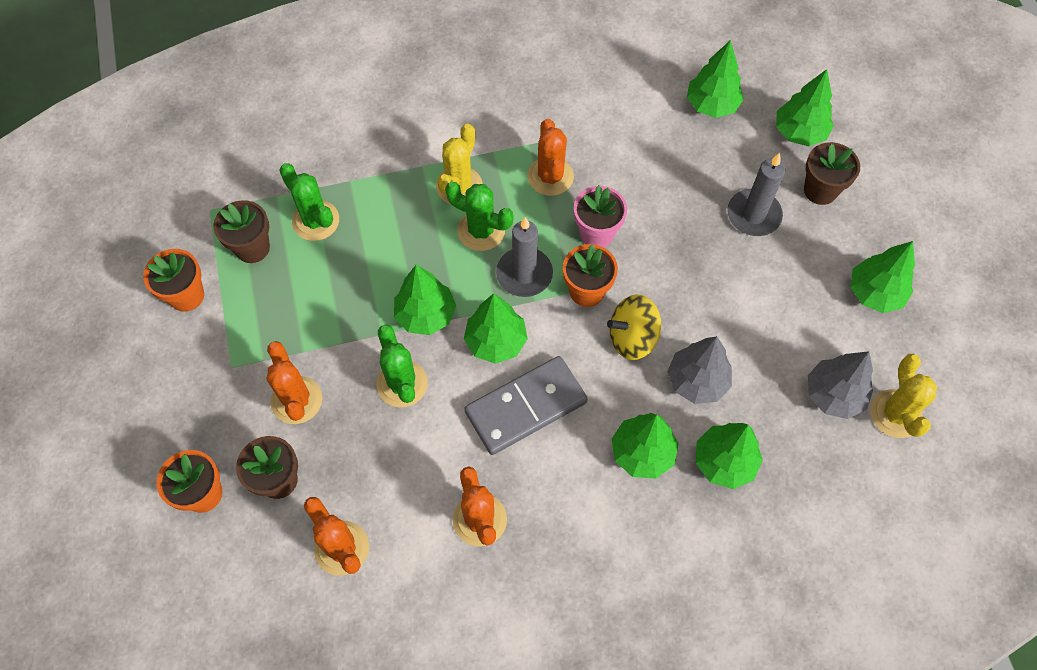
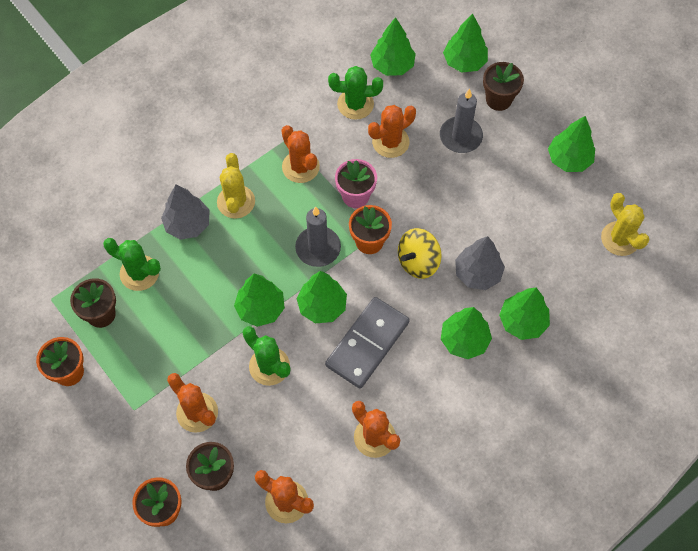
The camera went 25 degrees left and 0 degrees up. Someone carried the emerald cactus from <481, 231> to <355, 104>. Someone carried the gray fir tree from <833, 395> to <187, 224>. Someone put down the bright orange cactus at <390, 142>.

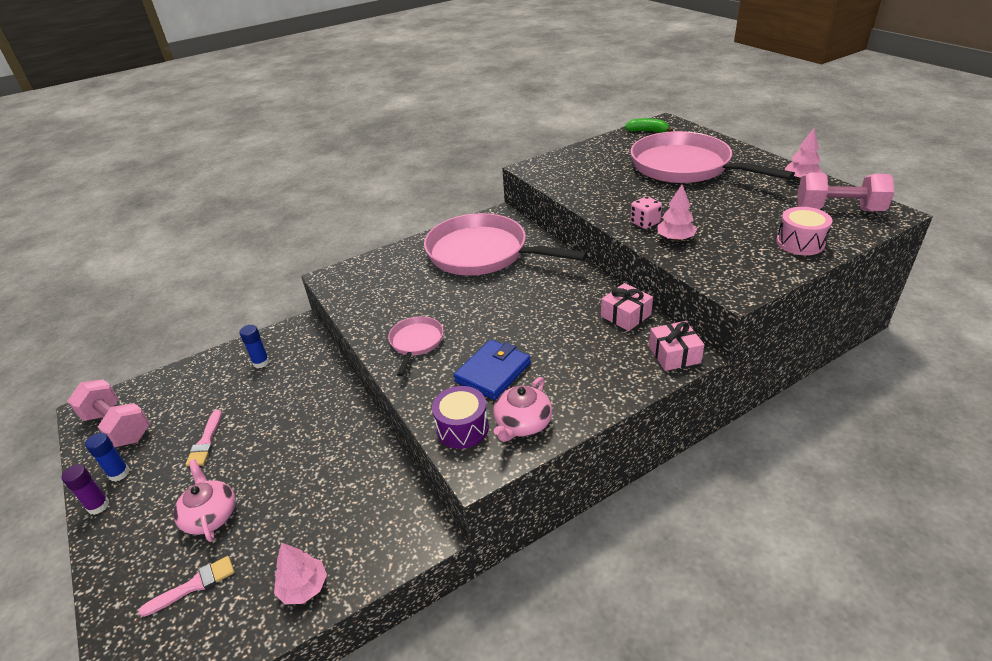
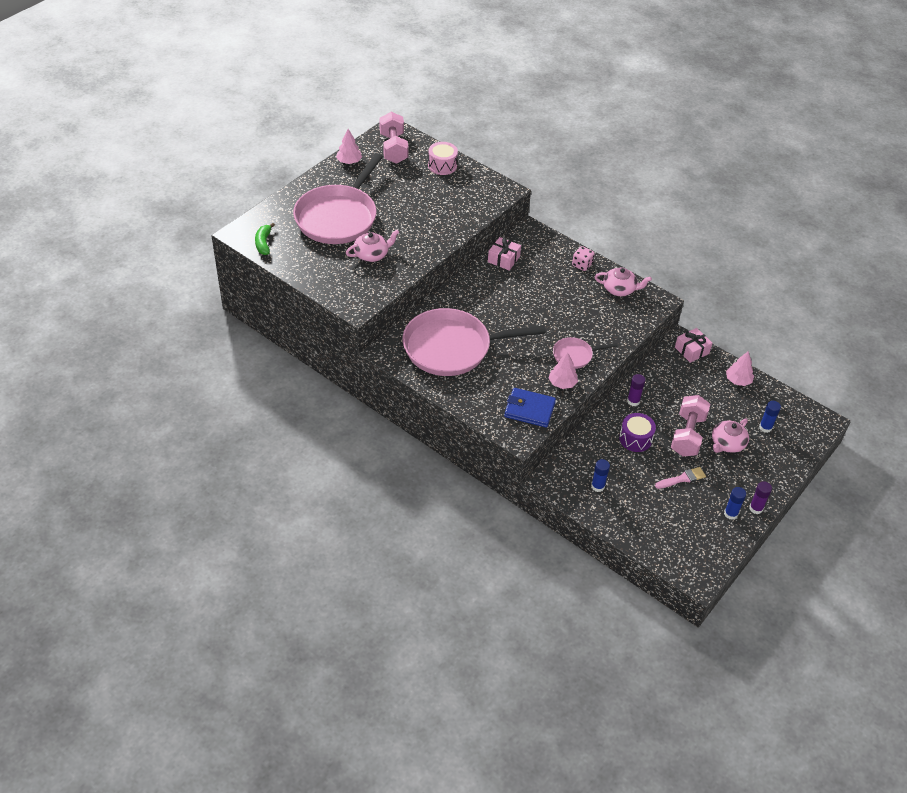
The camera went 115 degrees left and 10 degrees up. Someone carried the pink fir tree from <675, 238> to <562, 383>. Someone carried the pink dice from <644, 223> to <582, 265>. Someone rotated the pink skillet at <482, 253> by 75 degrees clockwise. Someone carried the pink present from <674, 354> to <691, 350>. Someone carried the royal blue wallet from <493, 372> to <529, 409>. Someone carried the pink dumbbell from <118, 426> to <687, 435>. Someone carried the royal purple toy drum from <462, 428> to <635, 439>. Someone swapped the pink paint brush at <194, 585> for the royal blue glue at <765, 427>. Someone put down the pink teapot at <372, 254>. Someone put down the royal purple glue at <633, 401>.

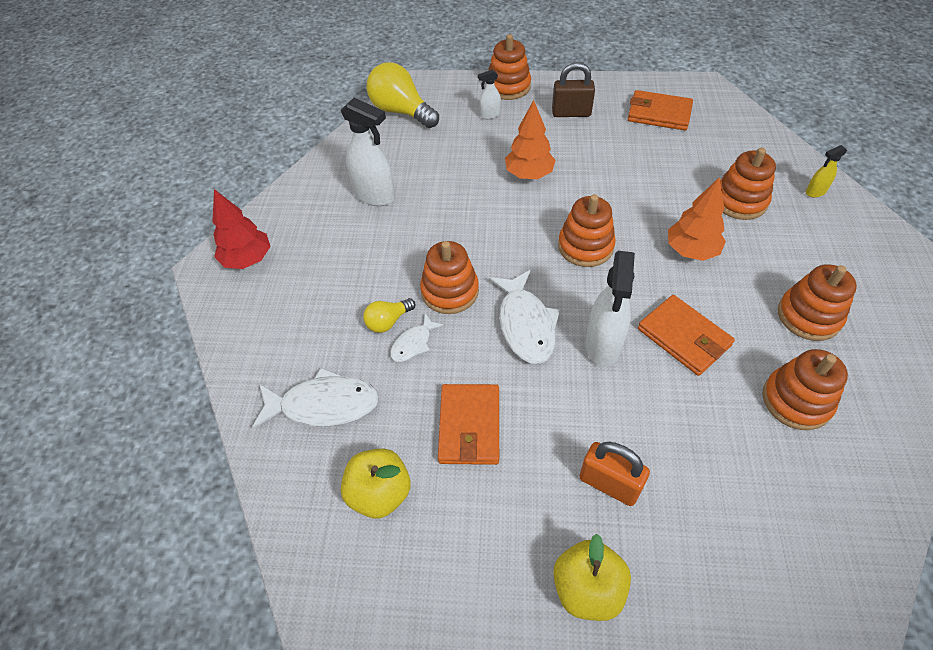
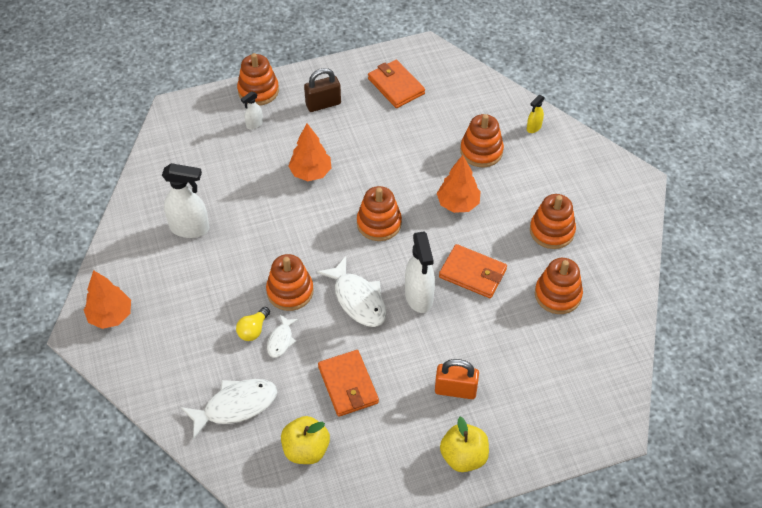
The camera went 25 degrees left and 0 degrees up. Someone took away the yellow light bulb at <401, 111>. Someone rotated the bright orange wallet at <659, 114> by 60 degrees clockwise. Someone repainted the scarlet fir tree at <248, 259>, which became the bright orange fir tree at <110, 316>.

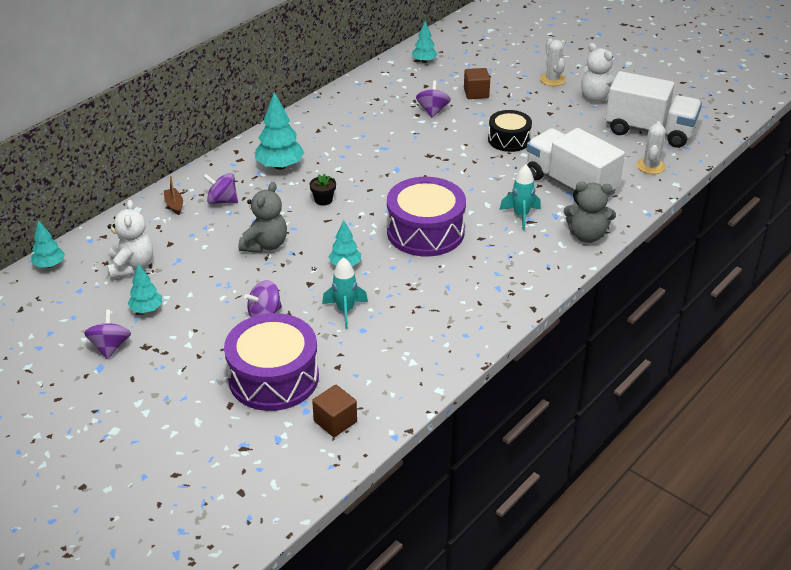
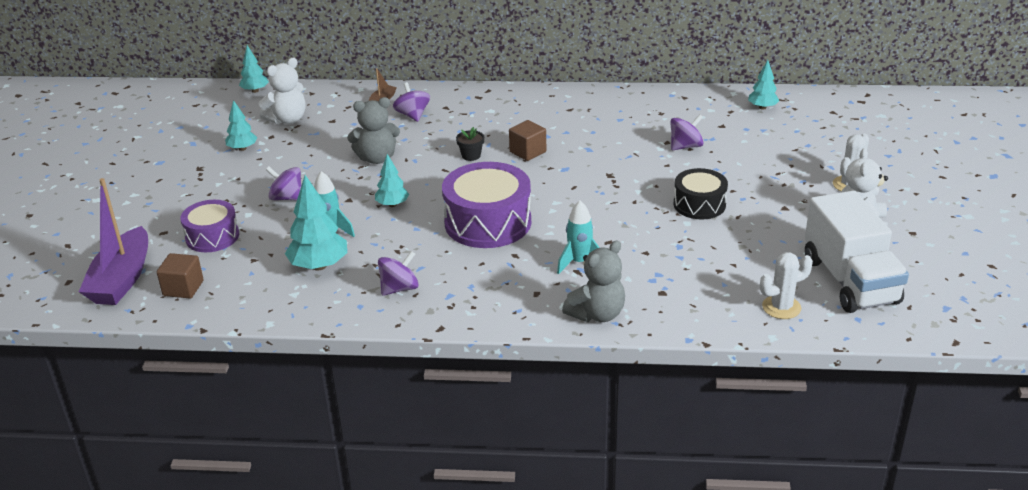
The camera went 55 degrees right and 5 degrees down. Someone carried the dark brown cube from <476, 93> to <528, 152>. Someone carried the aqua fir tree from <280, 166> to <319, 266>. Someone took away the pure white lorry at <570, 185>. Someone rotated the gray teddy at <587, 235> by 105 degrees counterclockwise. Someone carried the royal purple toy top from <110, 347> to <399, 288>. Someone scaled the royal purple toy drum at <273, 377> by 0.60. Someone put down the royal purple toy boat at <122, 279>.

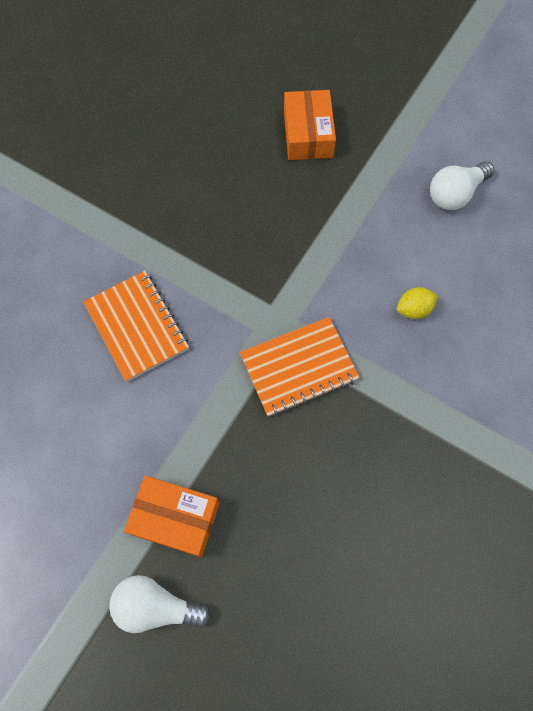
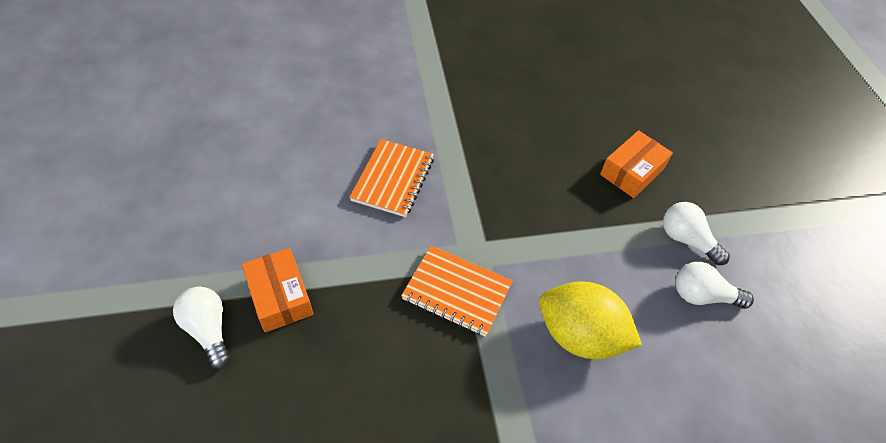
The camera went 45 degrees right and 15 degrees down. Someone scaled the yellow toy lemon at <414, 309> by 2.33. Someone put down the pure white light bulb at <686, 240>.

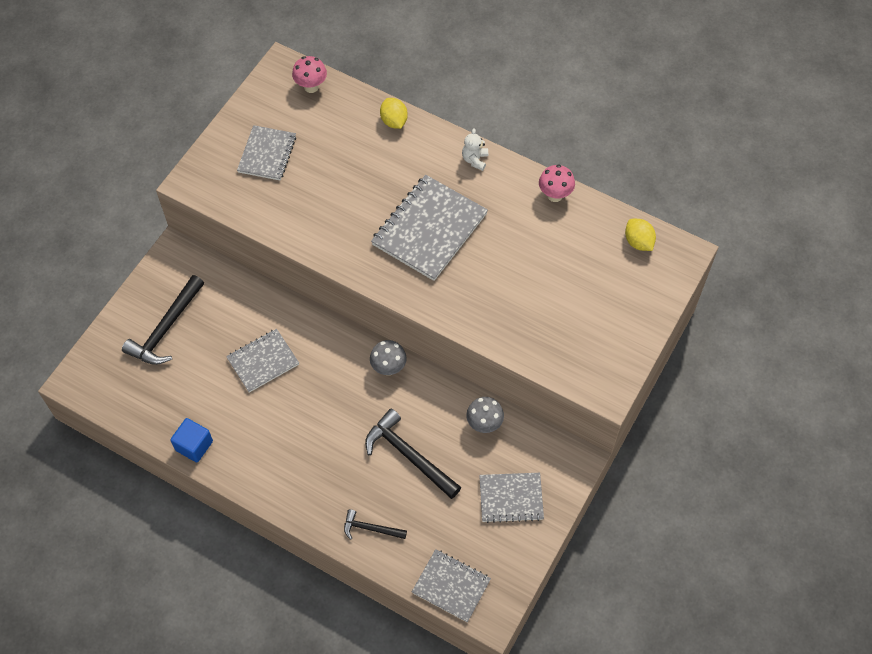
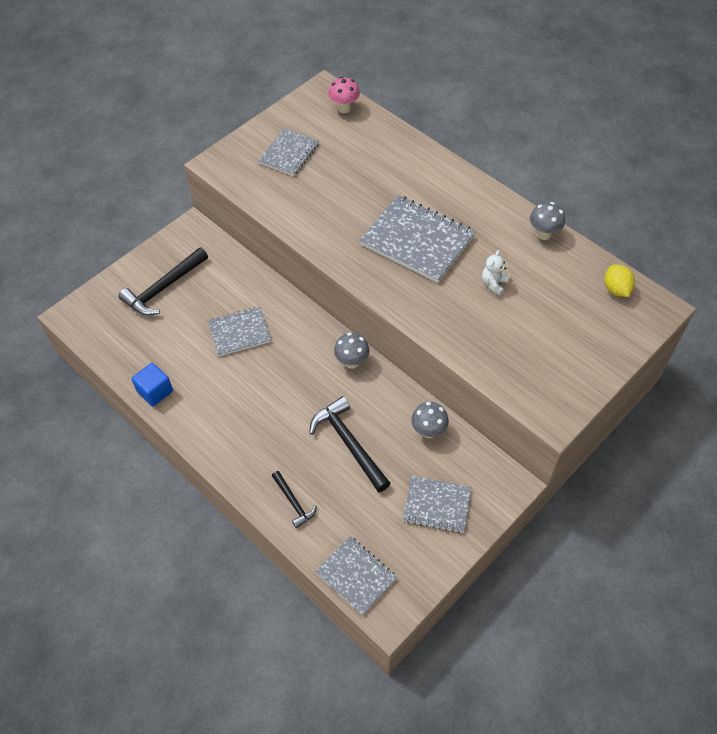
The camera went 15 degrees right and 5 degrees down. Someone took away the yellow toy lemon at <394, 121>. Someone carried the pure white teddy from <475, 160> to <494, 284>. Someone repainted the pink mushroom at <555, 195>, which became the gray mushroom at <543, 234>. Someone rotated the gray notepad at <429, 229> by 75 degrees clockwise. Someone rotated the black carpenter's hammer at <370, 528> by 150 degrees counterclockwise.

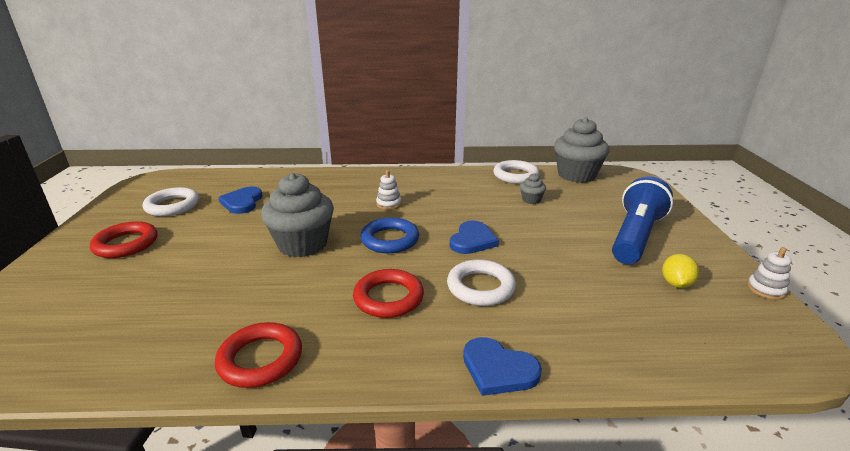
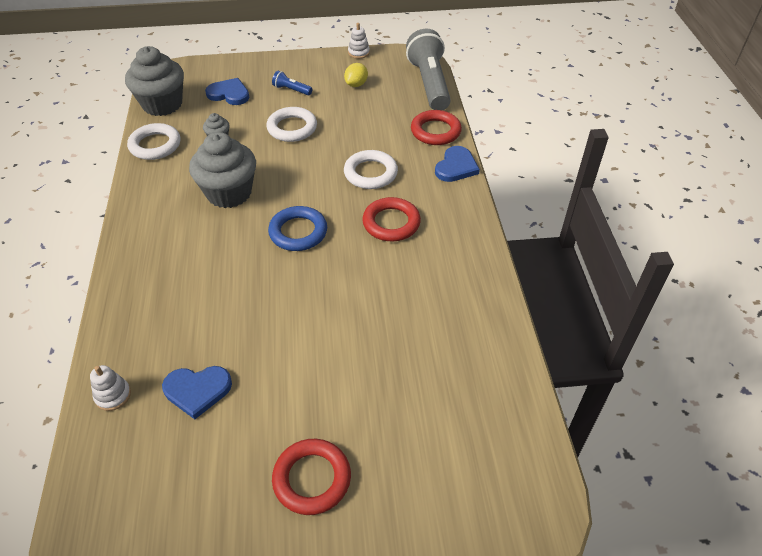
The camera went 95 degrees left and 20 degrees up. Someone carried the pure white stacking rings from <389, 204> to <113, 395>. Someone carried the gray cupcake from <302, 244> to <229, 193>. Someone scaled the royal blue flashlight at <635, 236> by 0.43. Someone carried the pure white ring from <172, 206> to <292, 128>. Someone carried the royal blue love heart from <472, 240> to <229, 94>. Someone rotated the yellow toy lemon at <676, 284> by 75 degrees counterclockwise. Someone carried the scarlet ring from <260, 359> to <435, 131>. Someone put down the gray flashlight at <429, 83>.

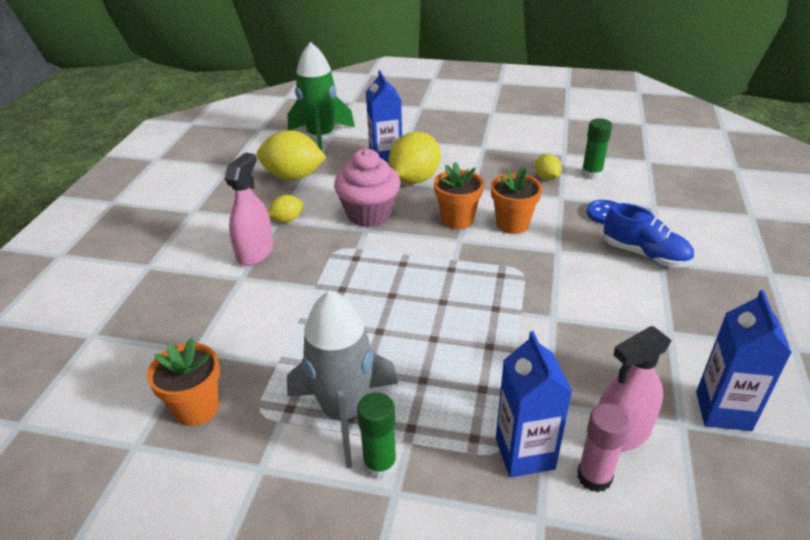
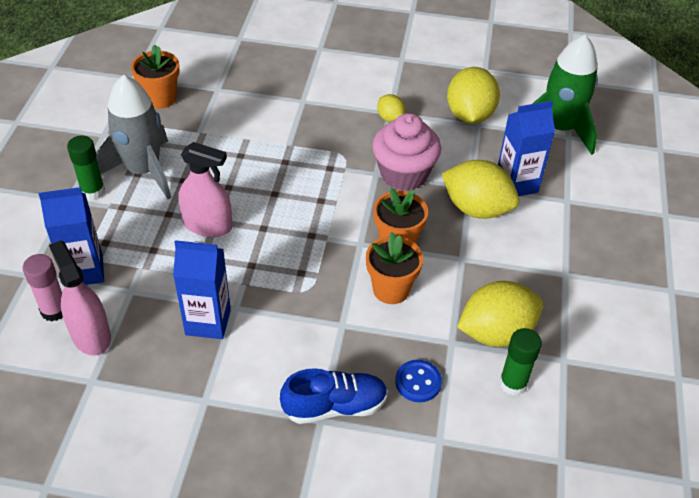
The camera went 85 degrees right and 10 degrees up. Someone carried the pink sprayer from <255, 252> to <207, 225>. Someone scaled the yellow toy lemon at <546, 178> by 1.95. Someone rotated the royal blue shoe at <645, 254> by 135 degrees counterclockwise. Someone carried the royal blue milk carton from <723, 411> to <208, 322>.

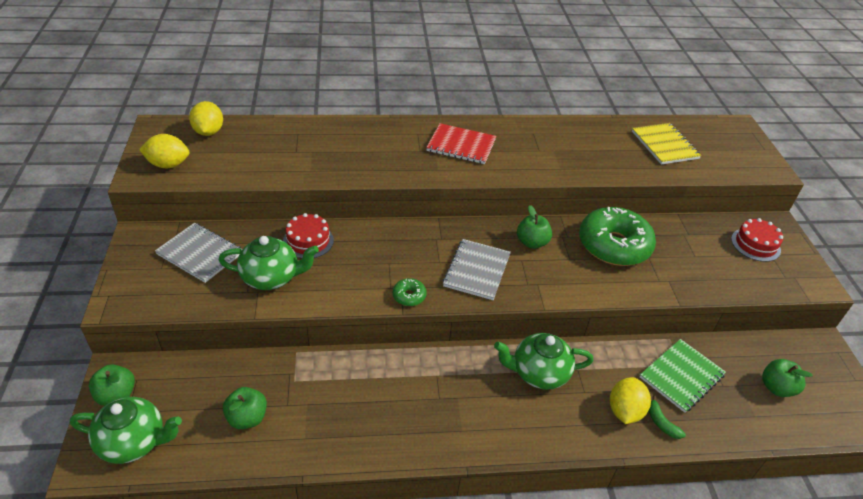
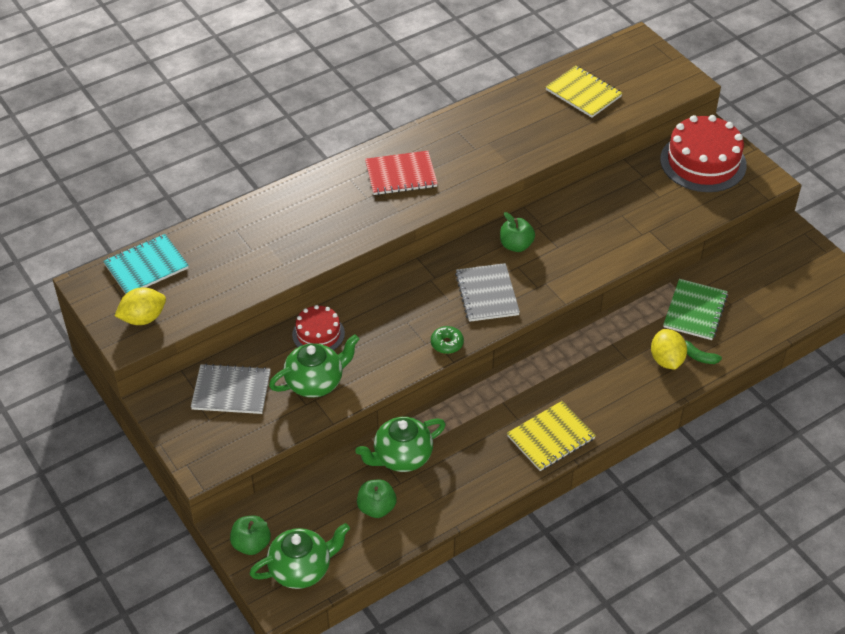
The camera went 25 degrees left and 5 degrees up. Someone swapped the yellow toy lemon at <209, 132> for the aqua notepad at <146, 266>. Someone took away the emerald doughnut at <614, 245>. Someone scaled the scarlet gateau at <755, 244> by 1.82. Someone carried the emerald teapot from <539, 373> to <402, 457>. Someone took away the emerald toy apple at <776, 388>. Someone put down the yellow notepad at <551, 437>.

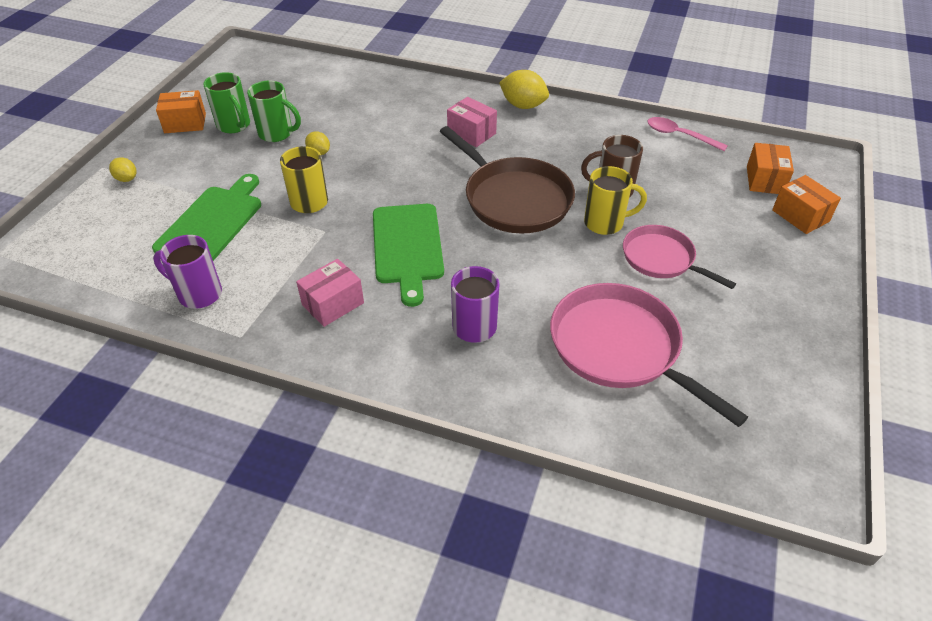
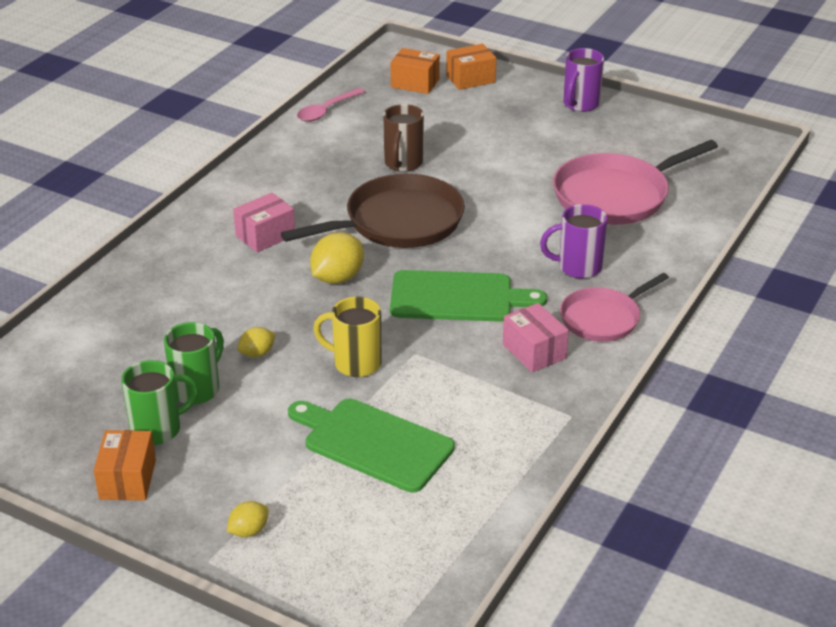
The camera went 80 degrees left and 10 degrees down. Someone carried the yellow toy lemon from <523, 105> to <337, 278>. Someone took away the yellow tea mug at <605, 223>. Someone carried the pink skillet from <661, 259> to <603, 318>. Someone carried the royal purple tea mug from <198, 294> to <580, 104>.

